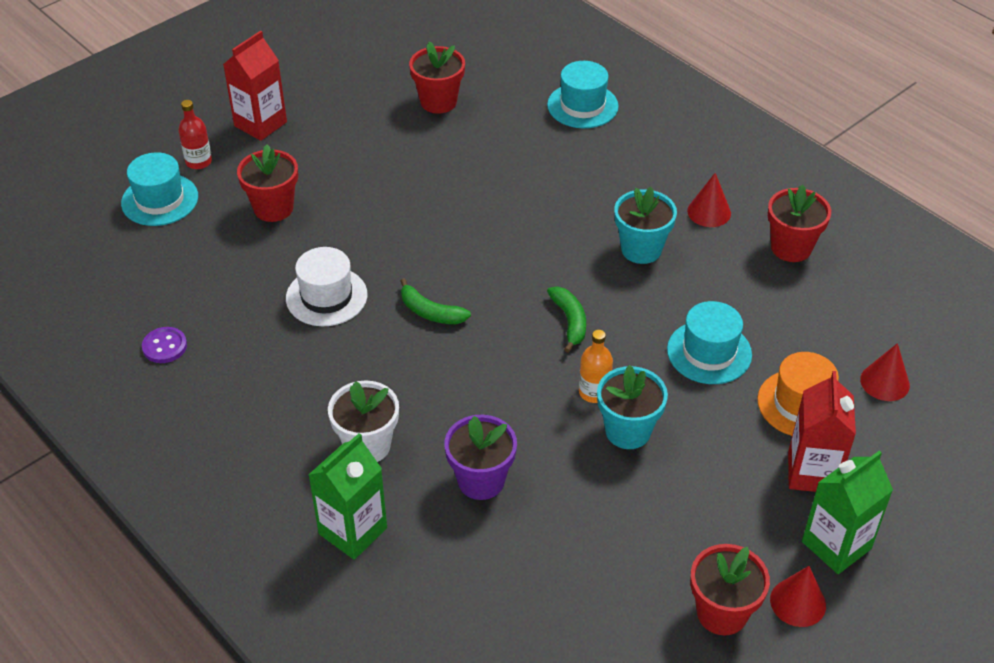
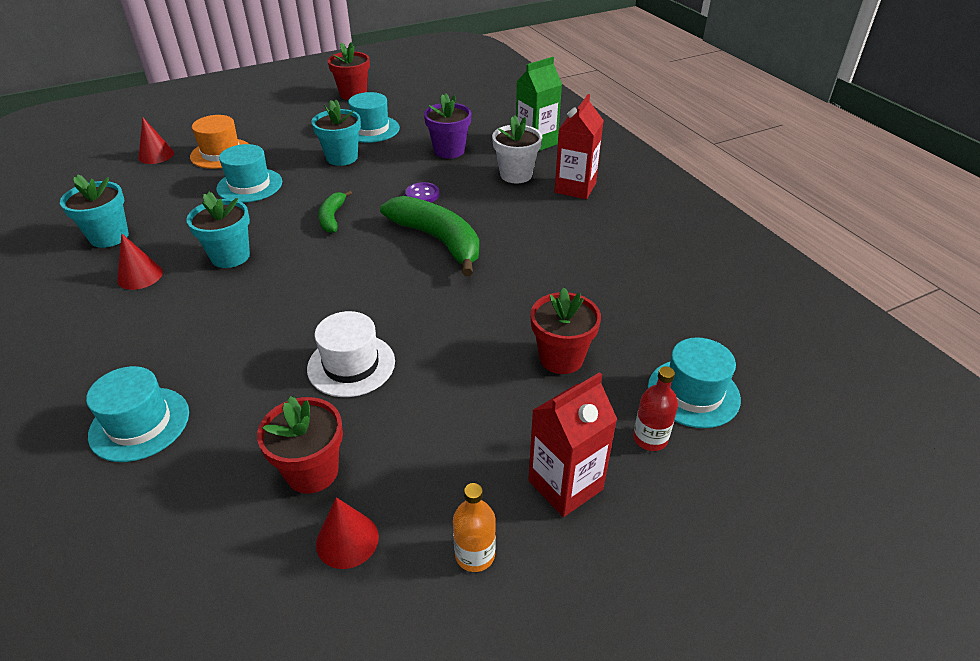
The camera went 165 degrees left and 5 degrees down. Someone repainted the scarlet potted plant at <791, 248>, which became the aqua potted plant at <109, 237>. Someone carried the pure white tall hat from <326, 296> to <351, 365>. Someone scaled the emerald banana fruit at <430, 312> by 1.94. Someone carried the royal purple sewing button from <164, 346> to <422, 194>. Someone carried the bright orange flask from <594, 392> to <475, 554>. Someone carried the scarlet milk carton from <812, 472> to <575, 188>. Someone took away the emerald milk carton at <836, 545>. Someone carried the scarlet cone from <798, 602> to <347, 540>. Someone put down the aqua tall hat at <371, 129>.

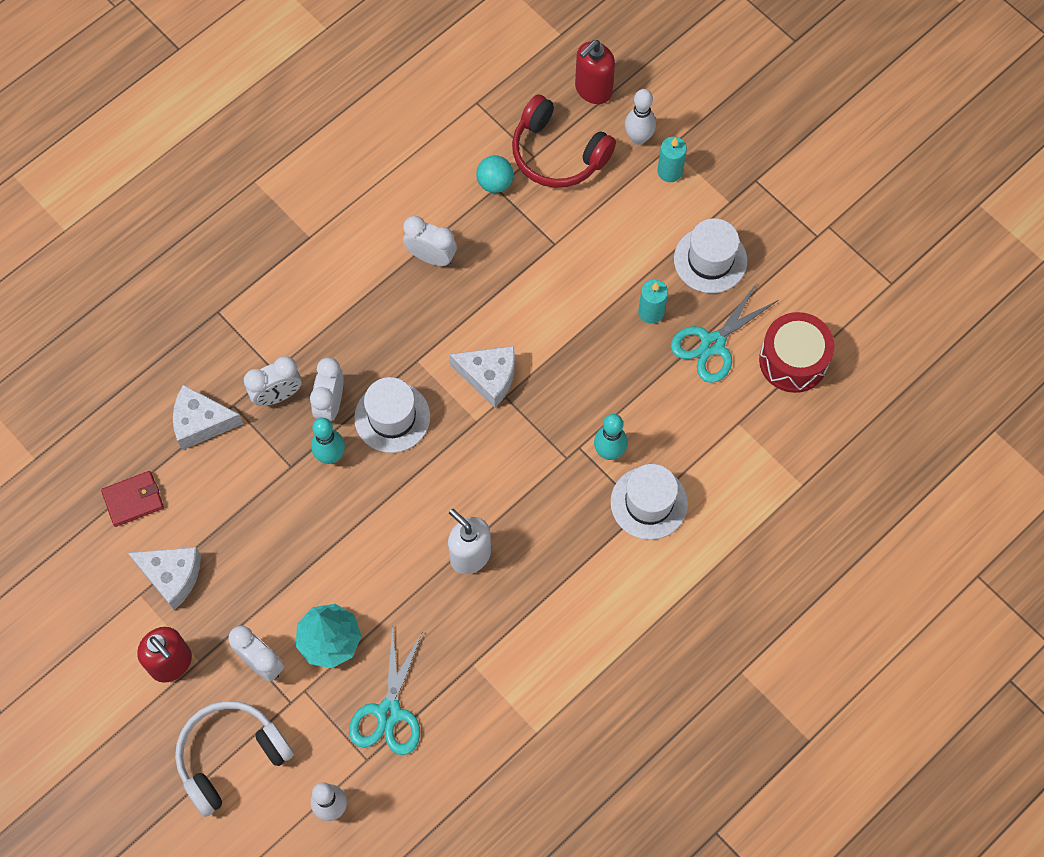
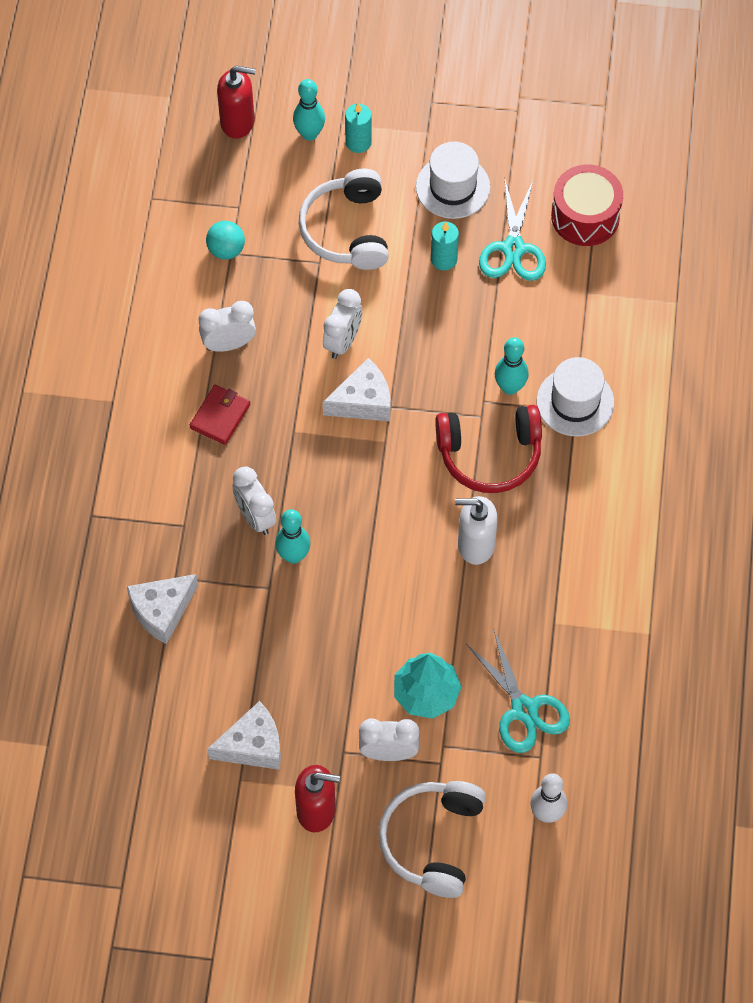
The camera went 40 degrees left and 5 degrees down. Someone rotated the scarlet pump bottle at <593, 89> by 90 degrees counterclockwise. Someone repainted the pure white skittle at <638, 138>, which became the aqua skittle at <309, 134>. Someone carried the scarlet headphones from <558, 154> to <490, 454>. Someone carried the pure white bedside clock from <277, 395> to <343, 341>. Someone took away the pure white tall hat at <392, 417>. Someone carried the scarlet wallet from <133, 500> to <220, 416>. Someone put down the pure white headphones at <347, 230>.

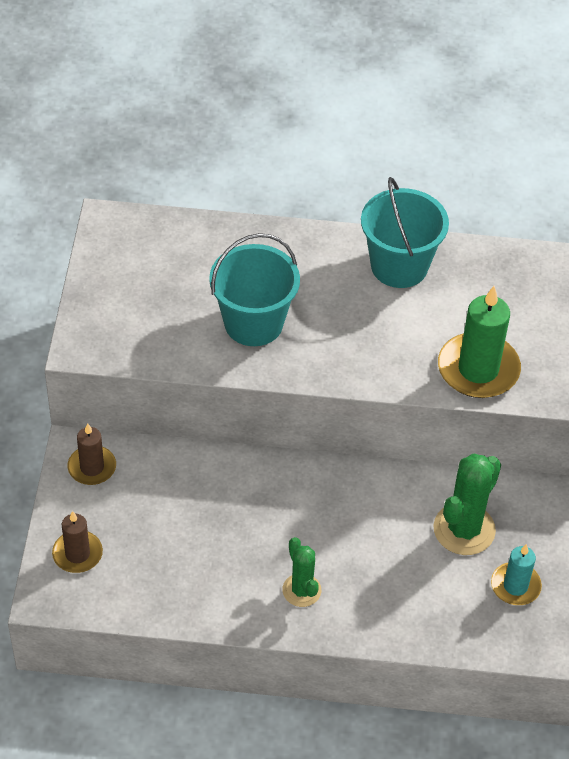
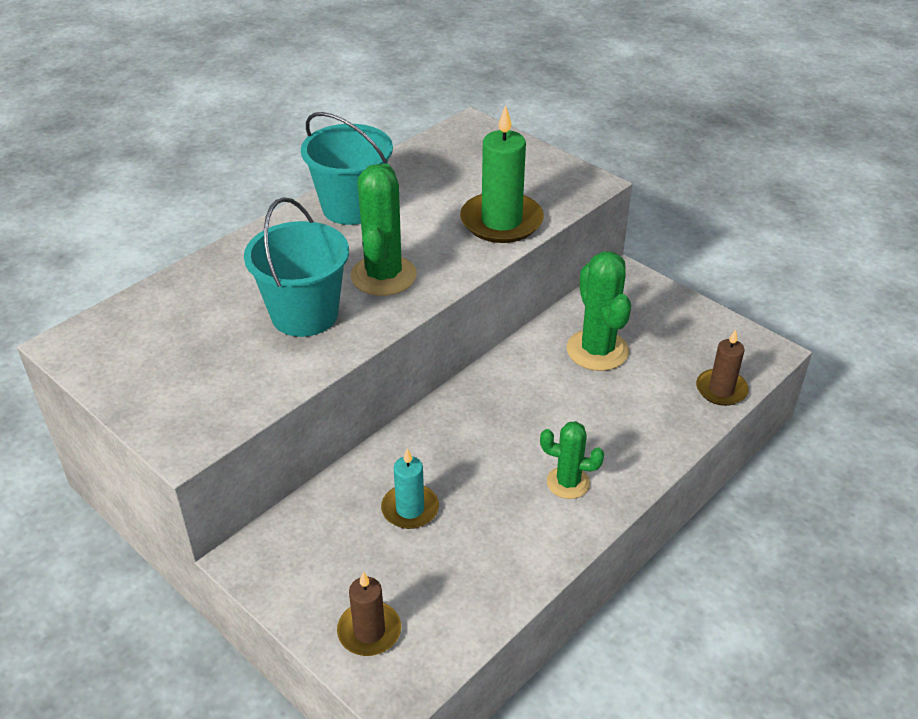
The camera went 50 degrees left and 10 degrees down. Someone carried the dark brown wax candle from <92, 467> to <721, 390>. Someone carried the aqua wax candle from <515, 586> to <410, 509>. Someone put down the emerald cactus at <383, 276>.

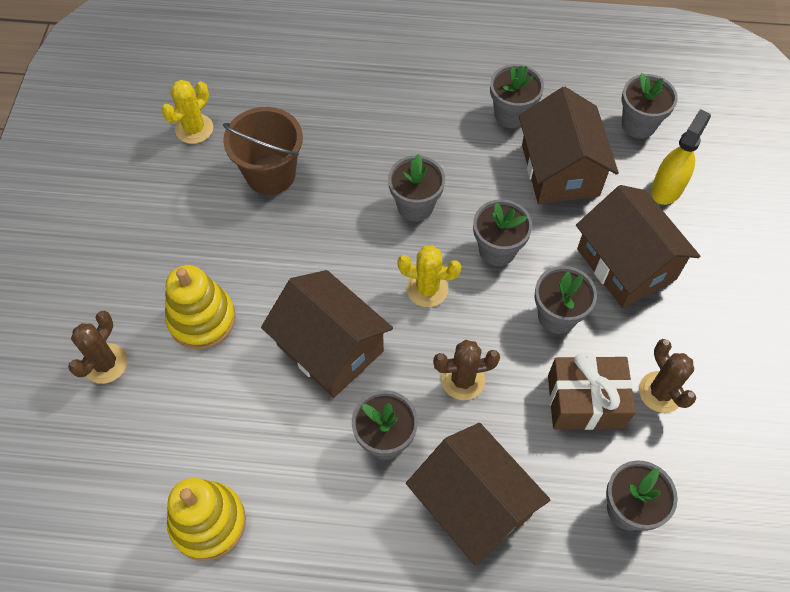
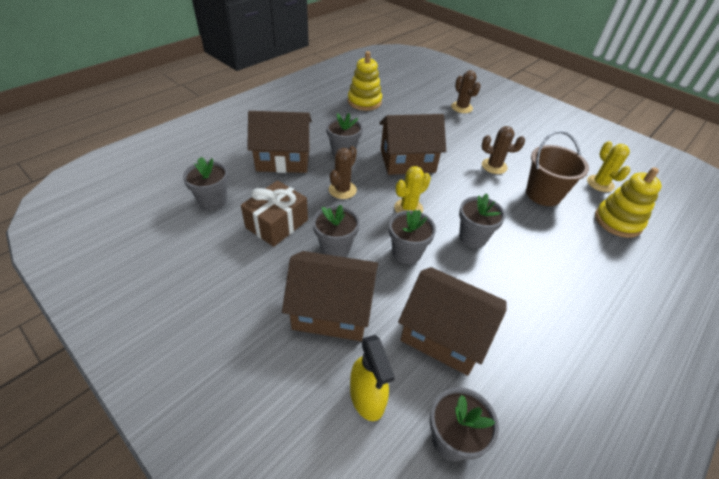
The camera went 125 degrees right and 15 degrees down. Someone took away the gray potted plant at <511, 114>. Someone carried the yellow stacking rings from <202, 319> to <617, 221>. Someone carried the dark brown cactus from <661, 392> to <494, 166>.

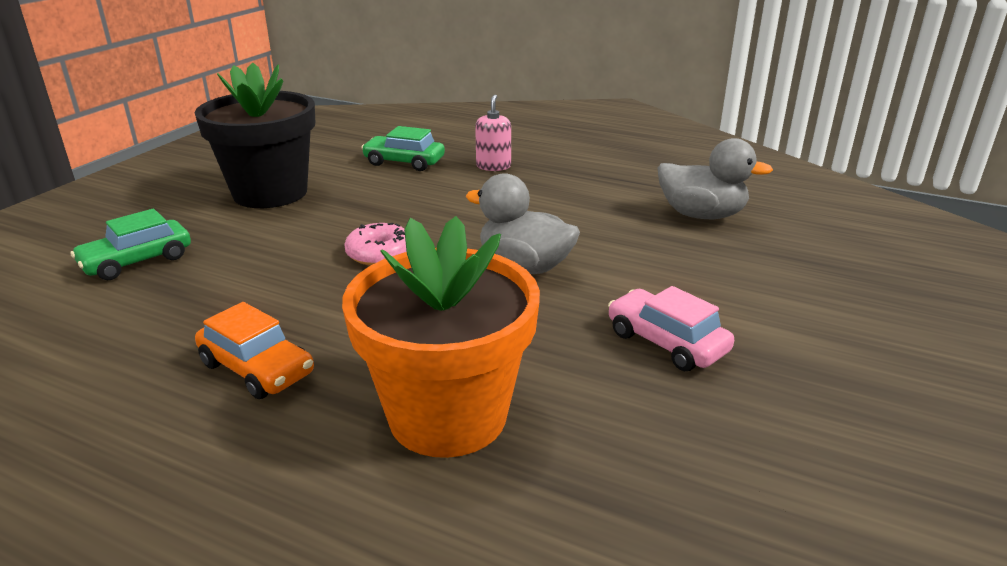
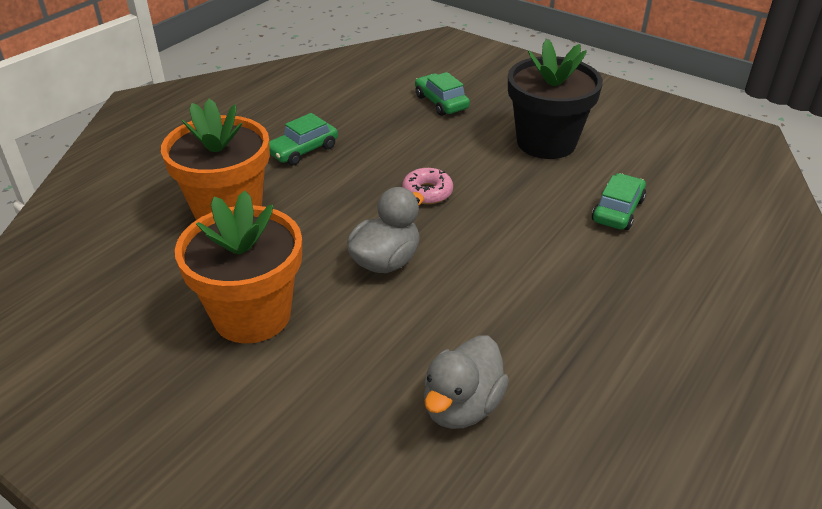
The camera went 100 degrees right and 10 degrees up. Someone took away the pink pump bottle at <493, 166>. Someone swapped the pink automobile at <666, 342> for the bright orange potted plant at <252, 315>. Someone repainted the bright orange automobile at <257, 368>, which became the emerald automobile at <303, 150>.

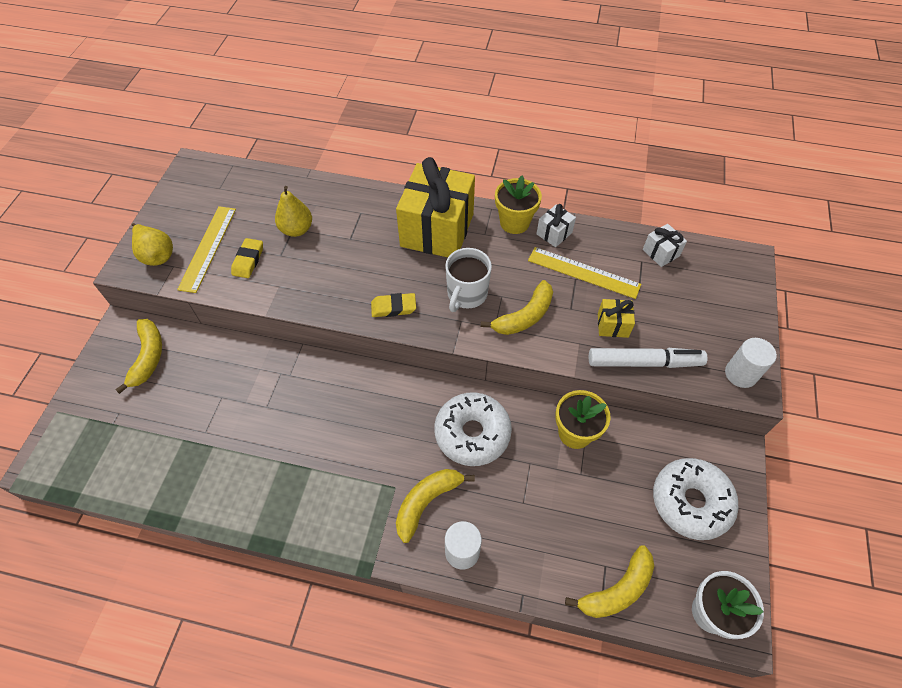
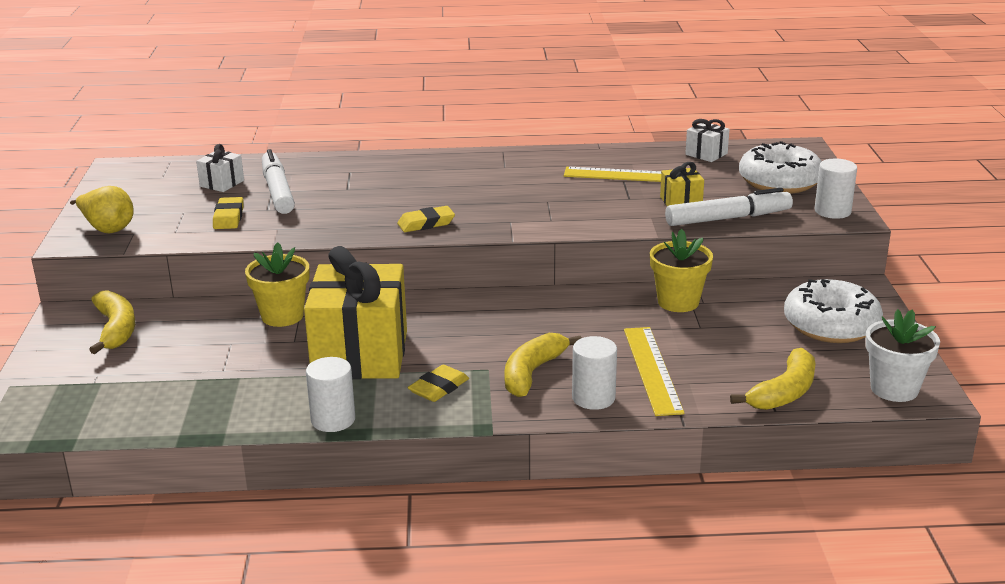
The camera went 15 degrees left and 30 degrees down. Someone carried the yellow present from <437, 230> to <360, 354>. Someone carried the yellow potted plant from <514, 222> to <282, 316>. Someone swapped the yellow pear fruit at <296, 229> for the pure white felt pen at <277, 191>. Someone carried the pure white present from <554, 233> to <222, 183>. Someone carried the yellow ruler from <208, 248> to <652, 370>. Someone took away the pure white tea mug at <466, 294>. Someone took away the yellow banana fruit at <524, 316>. Someone carried the pure white doughnut from <472, 433> to <779, 181>. Someone put down the pure white solid cylinder at <333, 420>. Someone put down the yellow eraser at <438, 388>.

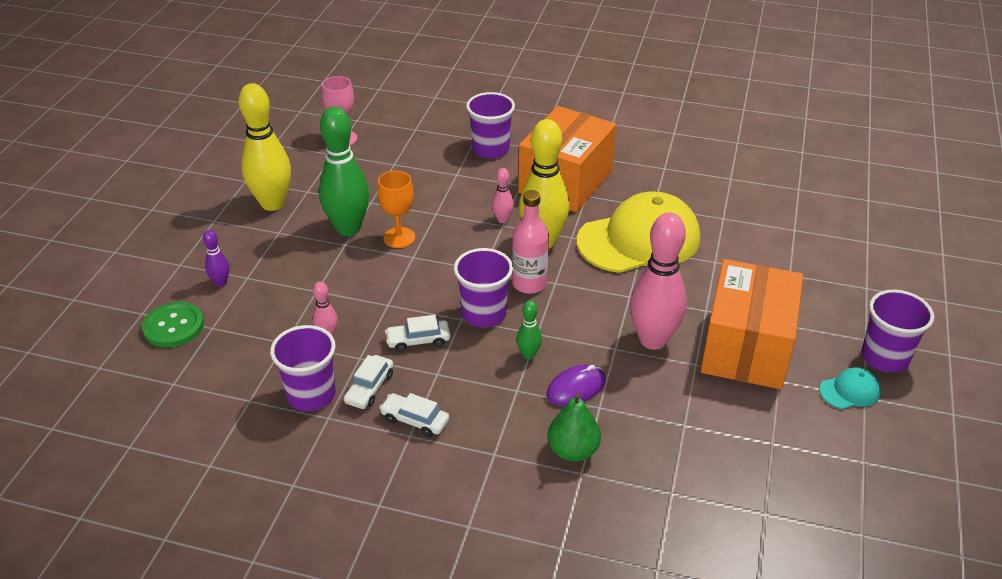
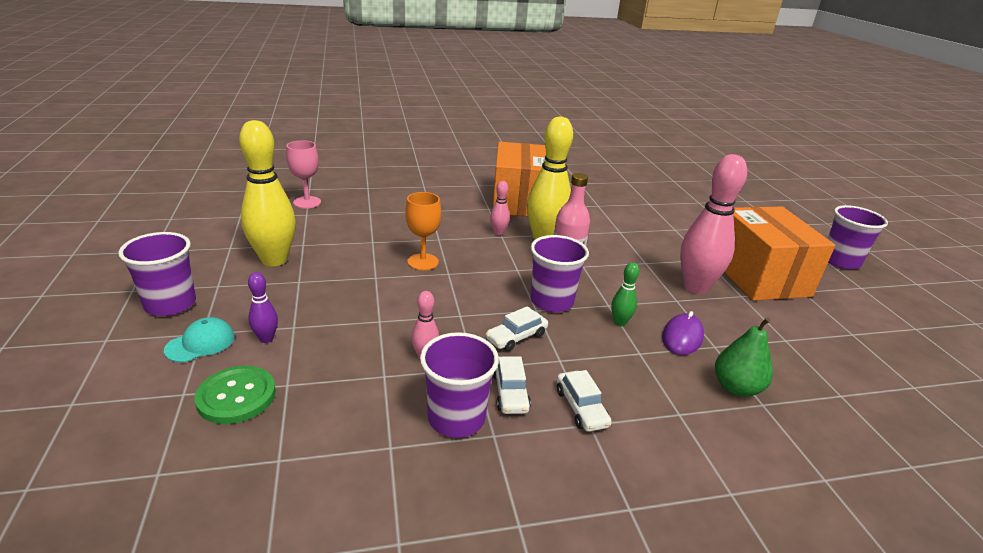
The camera went 30 degrees left and 10 degrees down. Someone carried the royal purple cup from <490, 149> to <170, 304>. Someone took away the emerald skittle at <348, 228>. Someone took away the yellow cap at <639, 240>. Someone carried the aqua cap from <850, 391> to <200, 343>. Someone rotated the pure white automobile at <415, 420> by 105 degrees counterclockwise.

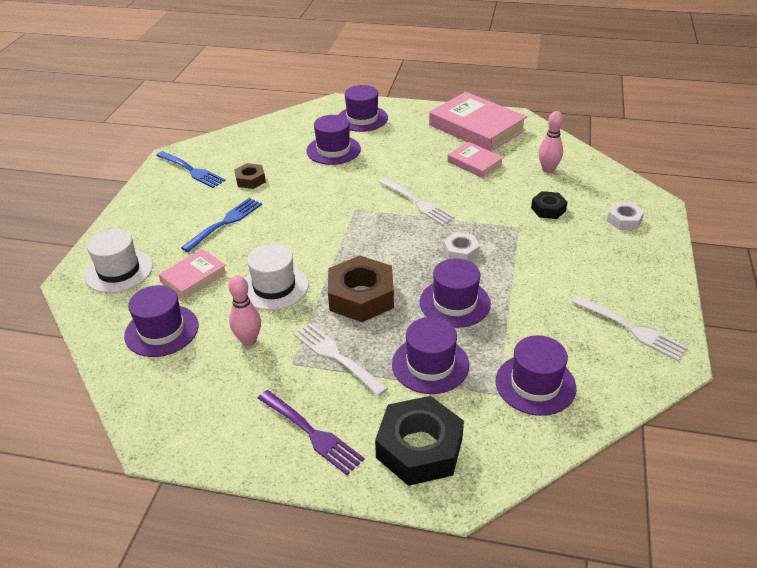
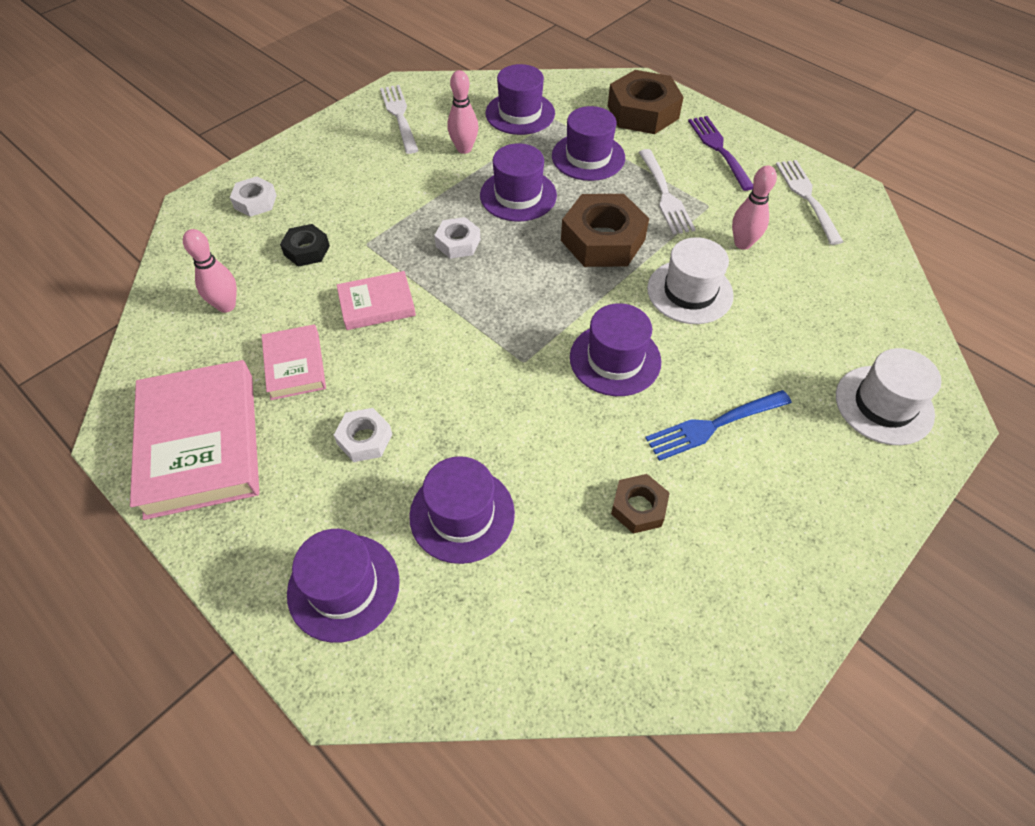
The camera went 150 degrees left and 15 degrees up. Someone took away the royal blue fork at <191, 170>. Someone carried the pure white fork from <416, 202> to <807, 198>. Someone carried the pink book from <194, 277> to <377, 304>. Someone carried the royal purple tall hat from <162, 330> to <615, 359>. Someone repainted the black hexagon nut at <419, 448>, which became the dark brown hexagon nut at <643, 112>. Someone put down the pink skittle at <464, 149>. Someone put down the pure white hexagon nut at <364, 439>.

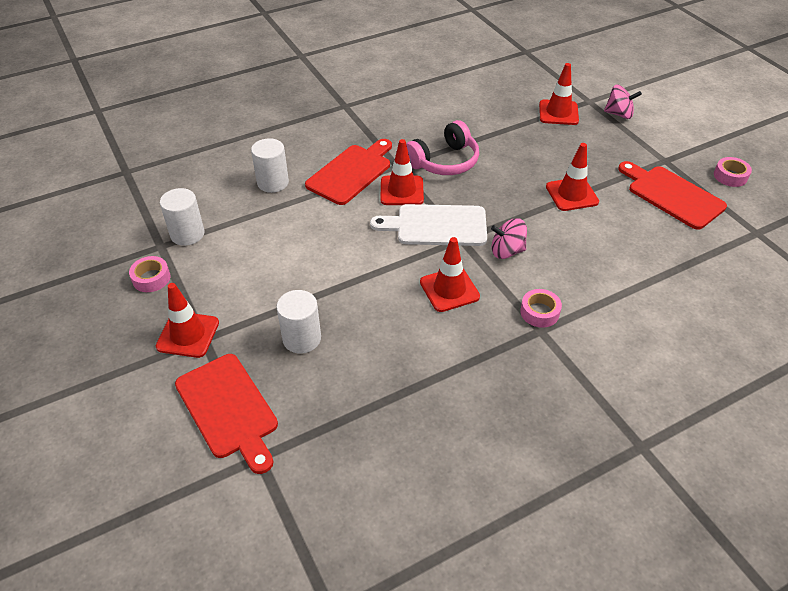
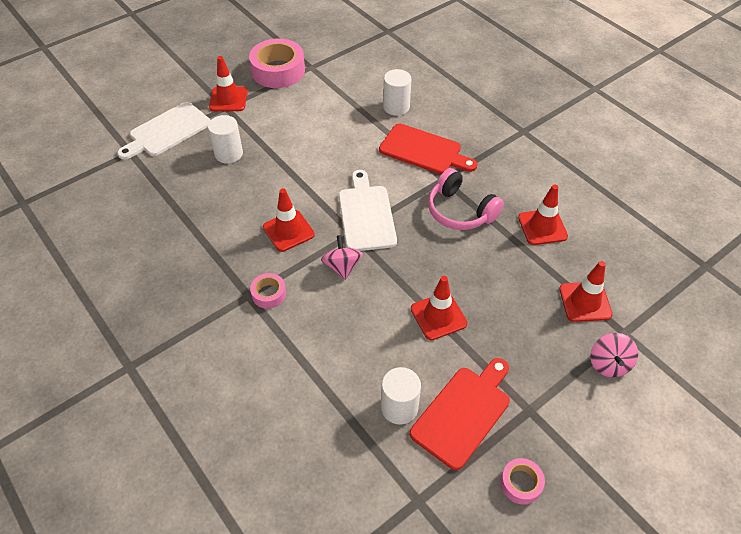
The camera went 80 degrees right and 5 degrees up. Someone carried the scarlet traffic cone from <402, 191> to <542, 227>. Someone carried the pure white solid cylinder from <187, 234> to <399, 407>. Someone scaled the pink tape at <151, 278> by 2.03. Someone repainted the scarlet chopping board at <228, 409>, which became the pure white chopping board at <167, 131>.

